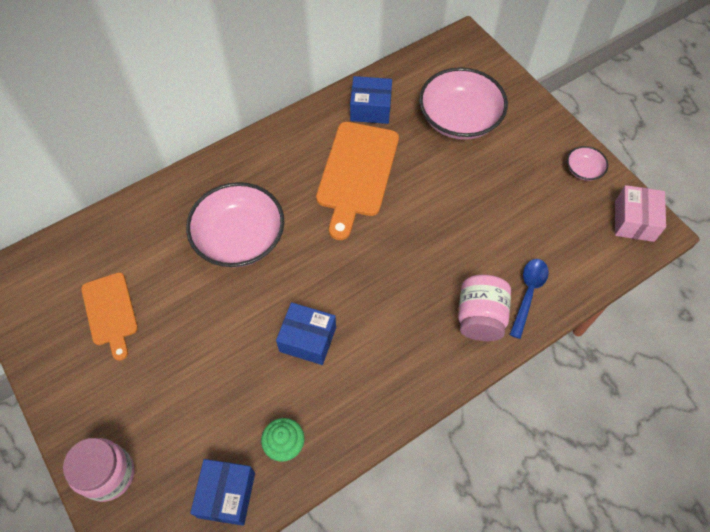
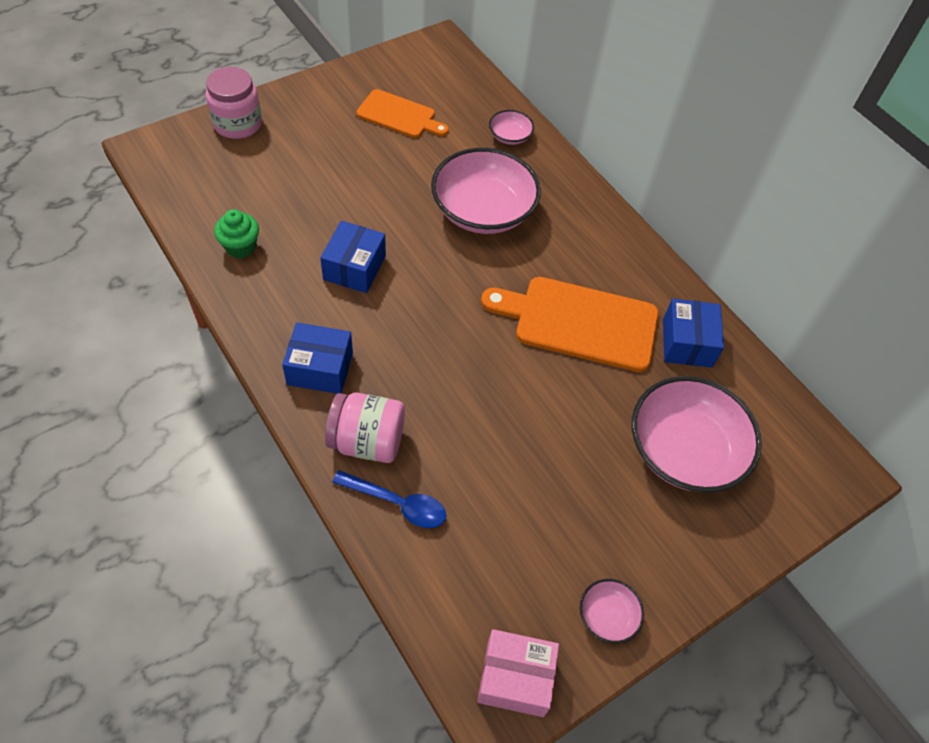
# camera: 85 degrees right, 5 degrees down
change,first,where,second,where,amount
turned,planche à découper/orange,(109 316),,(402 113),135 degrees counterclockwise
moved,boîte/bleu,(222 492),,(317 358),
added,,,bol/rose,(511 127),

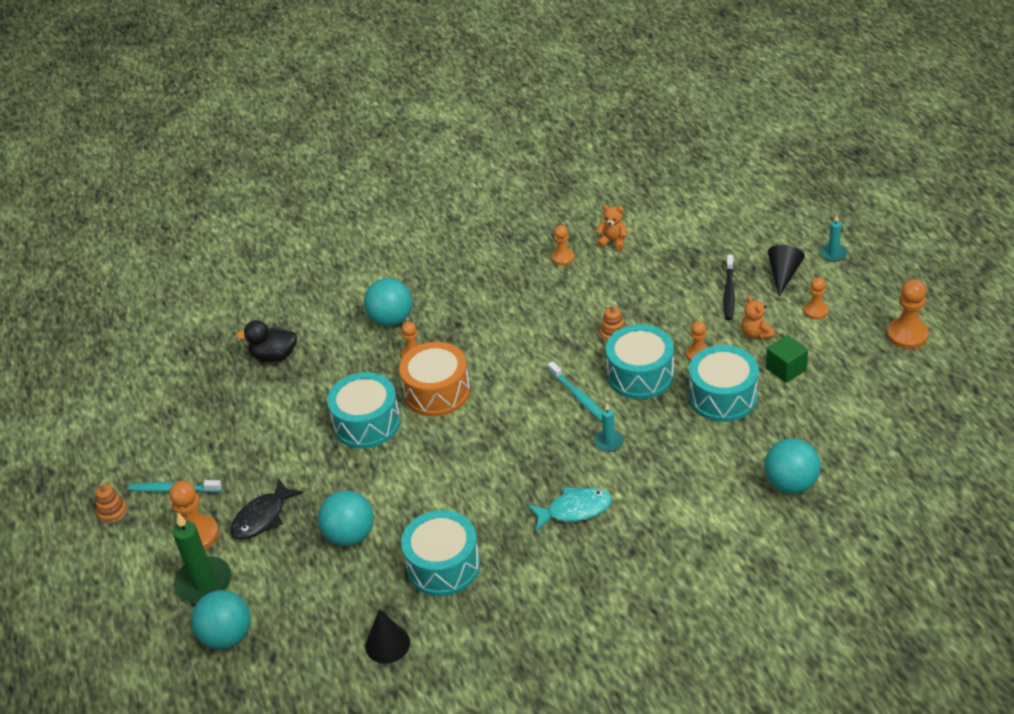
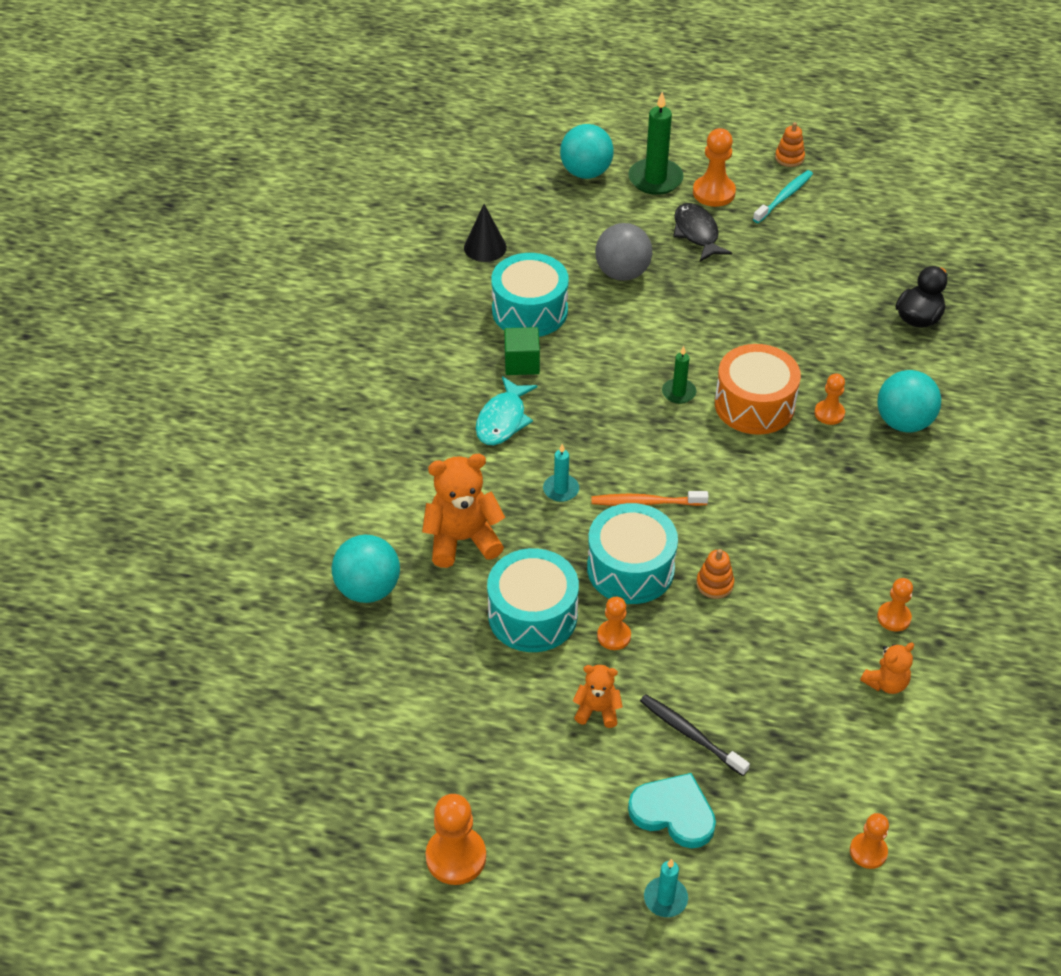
# camera: 120 degrees right, 5 degrees up
change,first,where,second,where,amount
replaced,cône/noir,(786 271),cœur/turquoise,(672 811),
moved,pion/orange,(816 298),,(869 841),
moved,cube/vert,(787 359),,(522 351),
recoloured,brosse à dents/turquoise,(575 391),brosse à dents/orange,(650 498),
removed,tambour/turquoise,(364 410),,,
recoloured,balle/turquoise,(346 518),balle/gris,(623 252),
added,,,bougie/vert,(679 375),
added,,,ours en peluche/orange,(463 511),

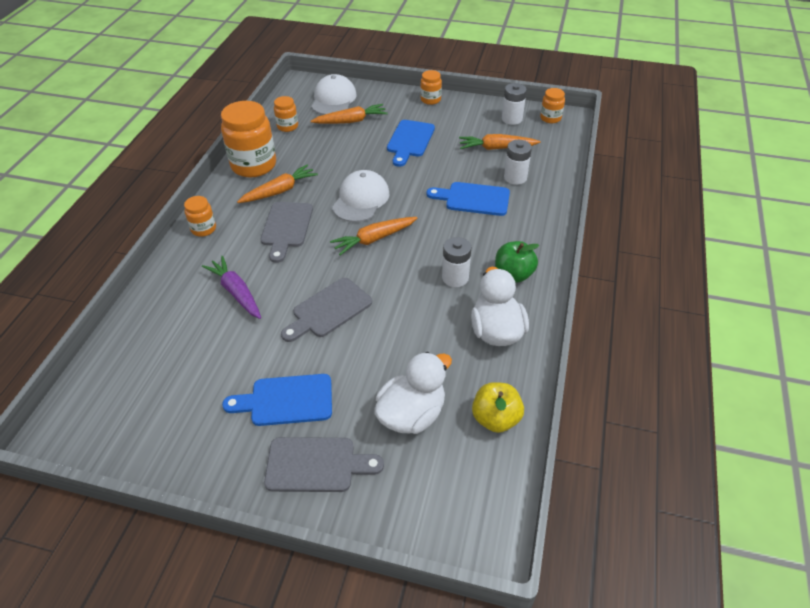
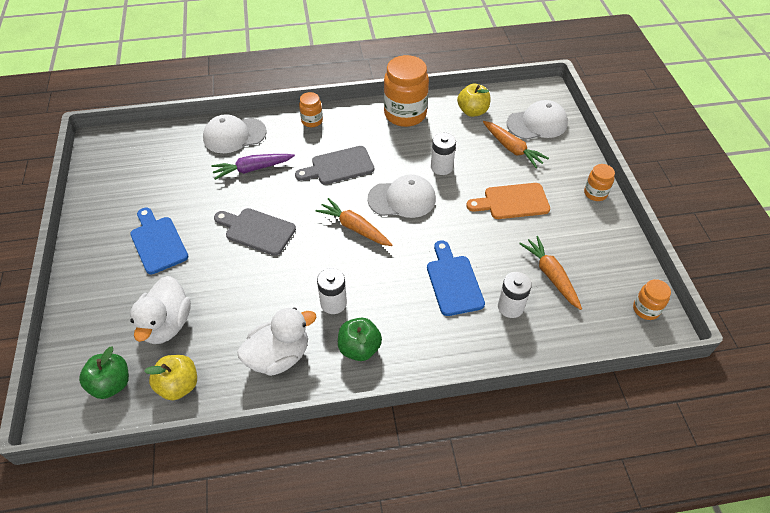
# camera: 65 degrees right, 5 degrees up
change,first,where,second,where,amount
moved,pile/blanc,(514 104),,(443 154),
replaced,bocal/orange,(286 114),pomme/jaune,(473 100),
recoloured,planche à découper/bleu,(411 143),planche à découper/orange,(508 201),
removed,carotte/orange,(277 183),,,
turned,carotte/violet,(231 287),,(253 167),135 degrees counterclockwise
turned,canard/blanc,(413 393),,(160 310),75 degrees clockwise
removed,planche à découper/gris,(324 464),,,
added,,,casquette/blanc,(235 133),
added,,,pomme/vert,(104 373),

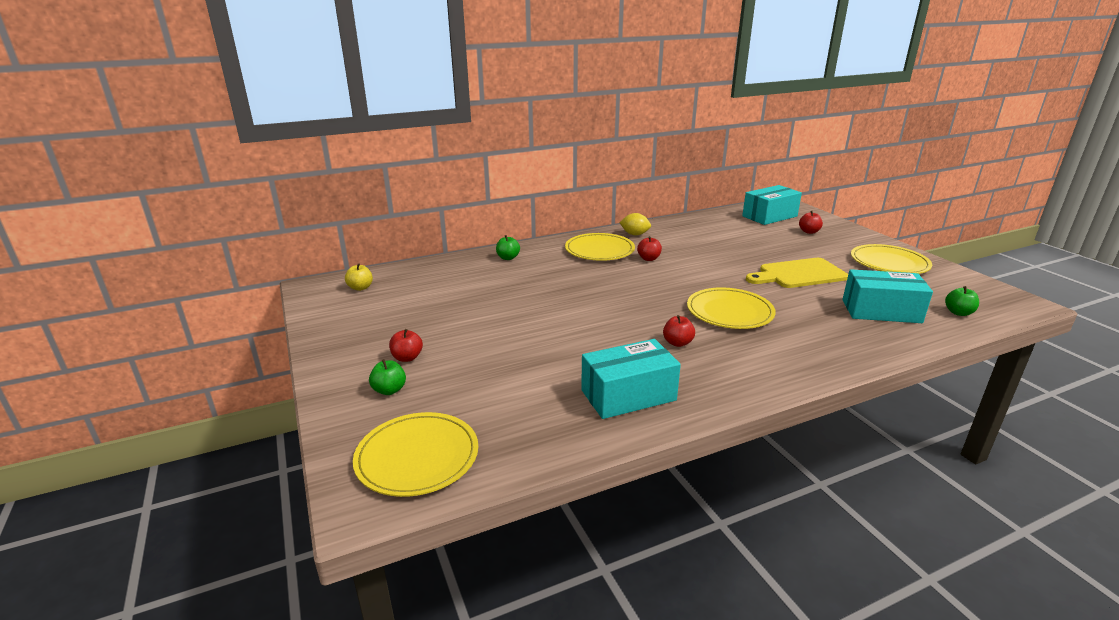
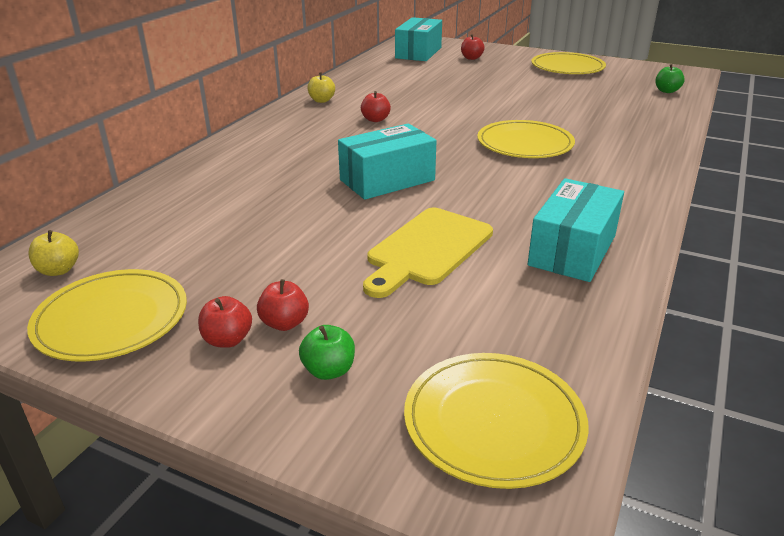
# camera: 40 degrees left, 5 degrees up
change,first,where,second,where,amount
replaced,citron/jaune,(635 224),pomme/jaune,(321 88),
moved,assiette/jaune,(600 247),,(107 315),
removed,pomme/vert,(508 247),,,
moved,planche à découper/jaune,(797 273),,(428 253),
moved,boîte/turquoise,(887 296),,(387 162),
moved,pomme/rouge,(679 331),,(225 322),

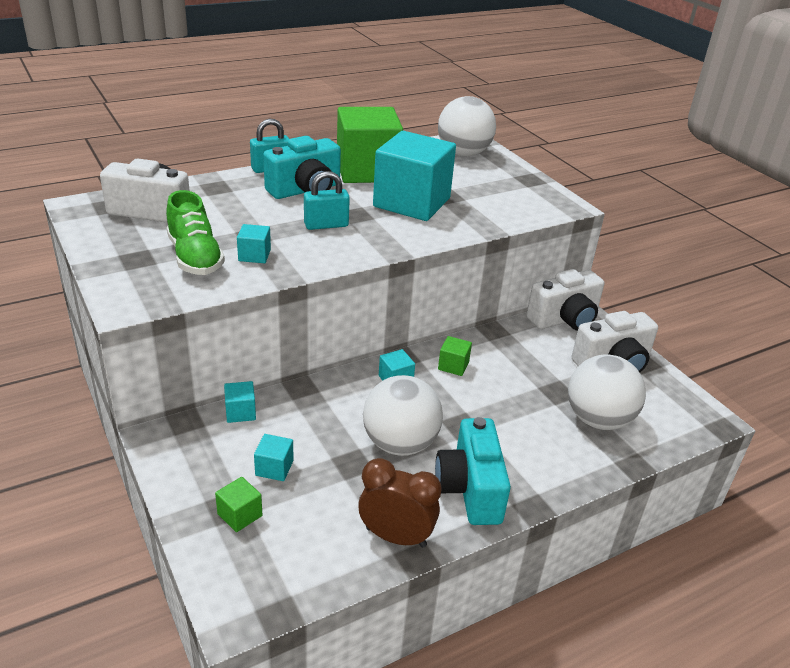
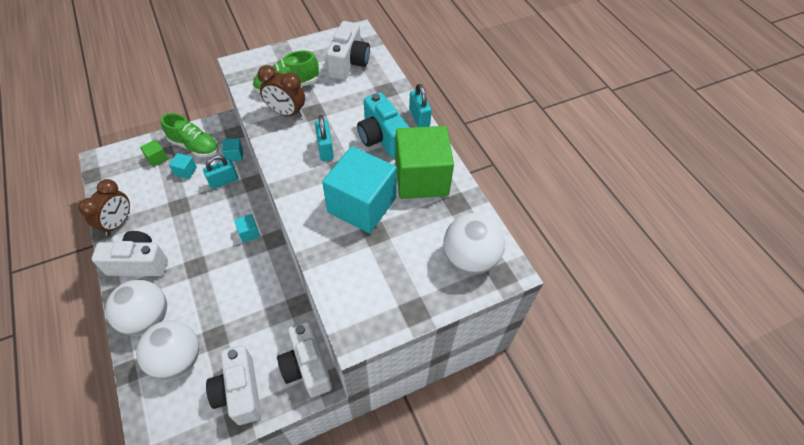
# camera: 95 degrees right, 20 degrees up
change,first,where,second,where,amount
replaced,cube/turquoise,(254 243),réveil/marron,(281 91),
removed,cube/vert,(455 356),,,
moved,balle/blanc,(403 415),,(136 308),
recoloured,appareil photo/turquoise,(473 471),appareil photo/blanc,(130 253),
added,,,chaussure/vert,(189 135),
added,,,cadenas/turquoise,(220 172),

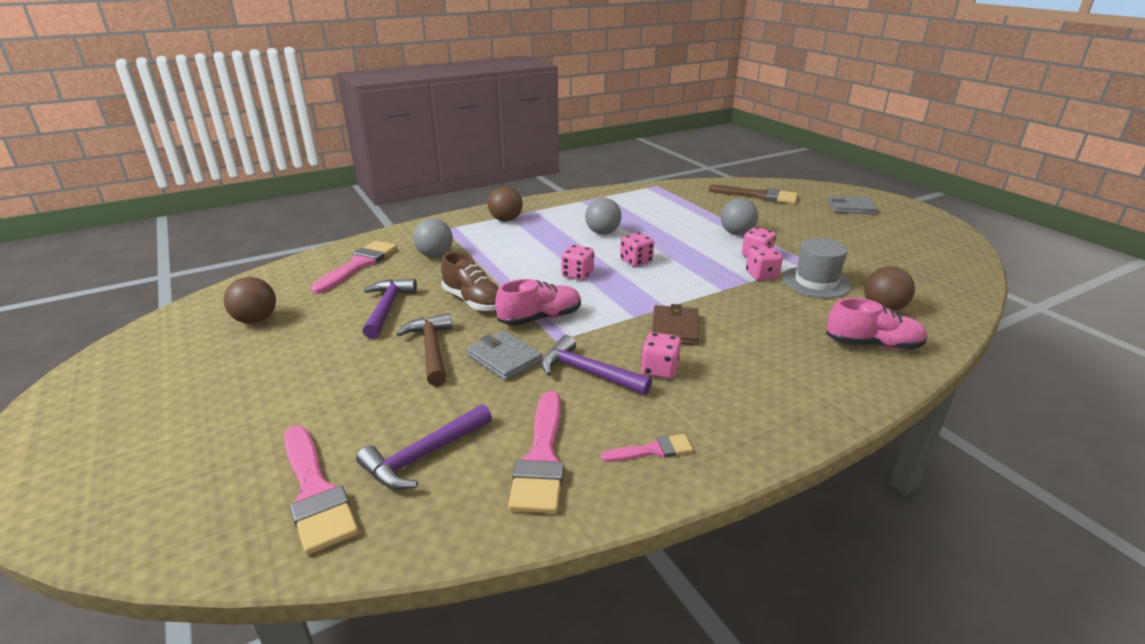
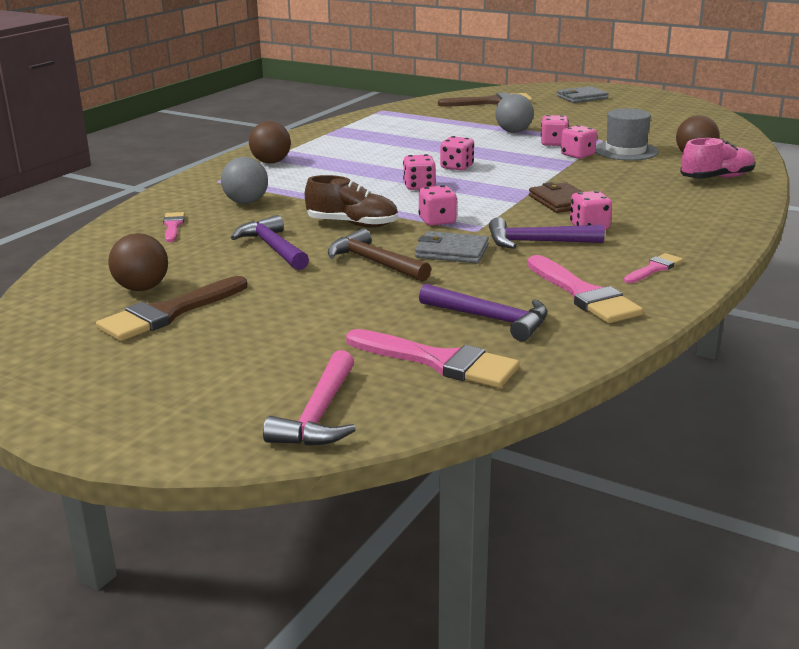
# camera: 30 degrees left, 5 degrees down
change,first,where,second,where,amount
removed,balle/gris,(603 216),,,
resized,pinceau/rose,(354 267),,(174 227),x0.54
replaced,chaussure/rose,(538 302),dé/rose,(437 205),
turned,marteau/violet,(424 447),,(483 312),75 degrees counterclockwise
added,,,pinceau/marron,(171 308),
added,,,marteau/rose,(309 398),

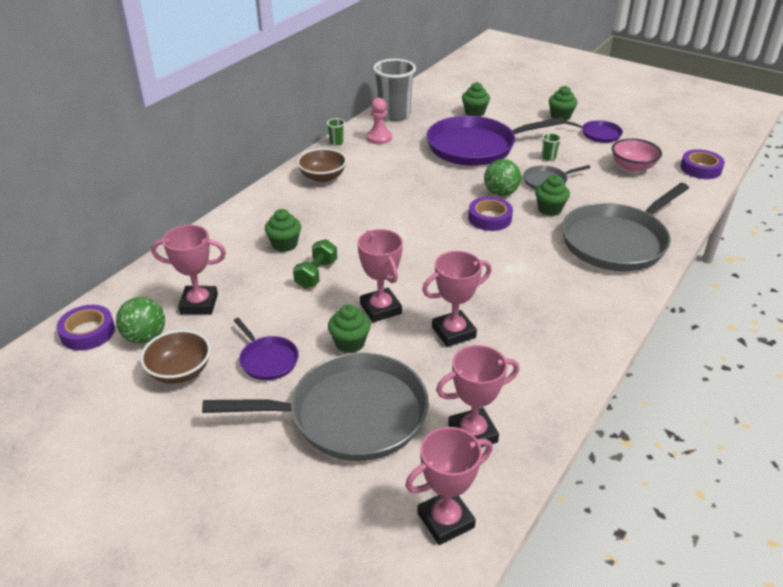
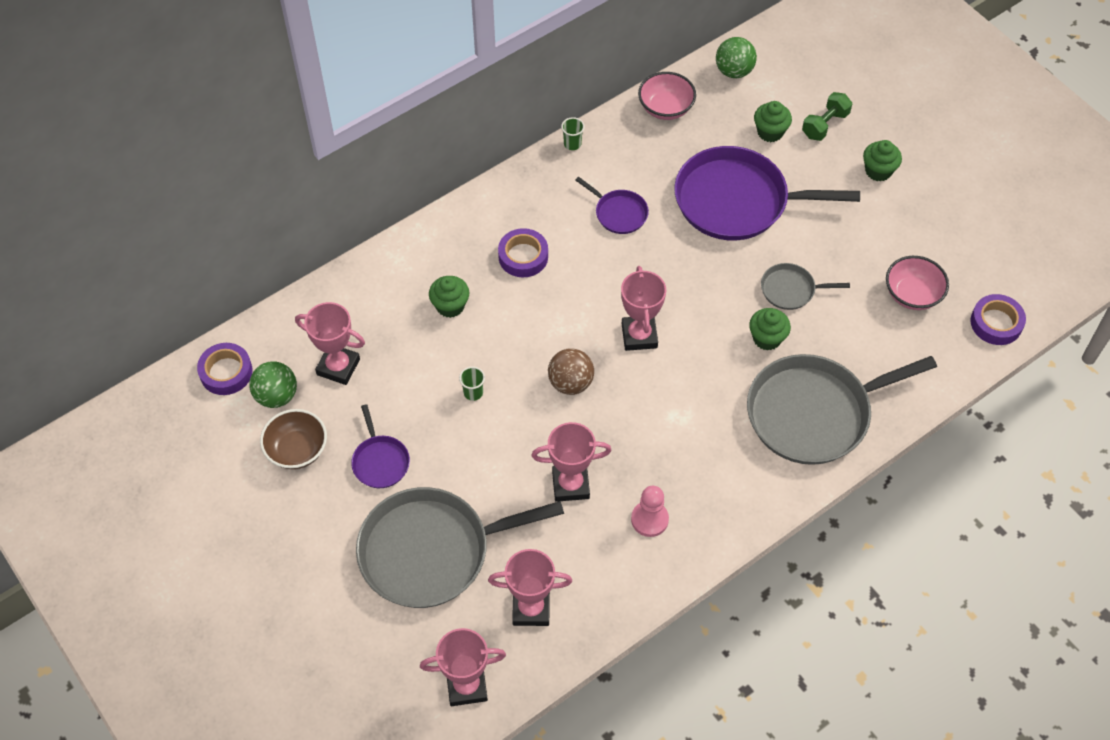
# camera: 20 degrees right, 20 degrees up
change,first,where,second,where,amount
replaced,gobelet/gris,(394 90),bol/rose,(667 96),
moved,pion/rose,(379 121),,(650 511),
moved,poêle/violet,(594 131),,(612 205),
moved,gobelet/vert,(551 147),,(472 384),
removed,bol/marron,(322 165),,,
moved,balle/vert,(502 177),,(736 57),
moved,ruban adhésif/violet,(490 214),,(523 252),
moved,trophée/rose,(380 275),,(643 308),
moved,haltère/vert,(315 264),,(827 116),
removed,muffin/vert,(349 328),,,
turned,poêle/gris,(315 407),,(460 547),150 degrees clockwise
added,,,balle/marron,(571 371),

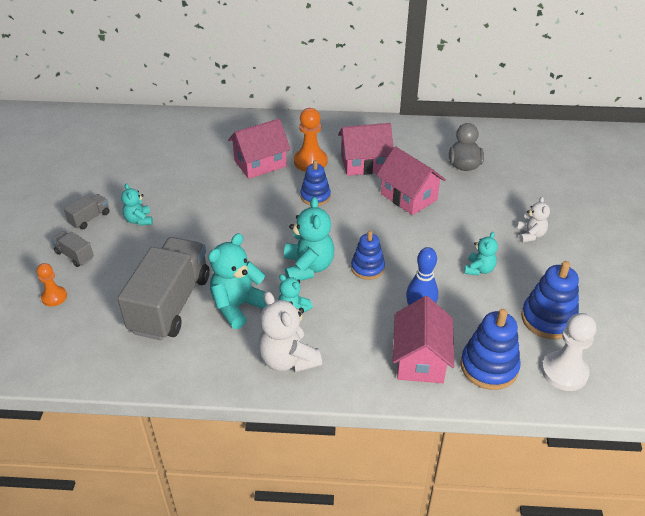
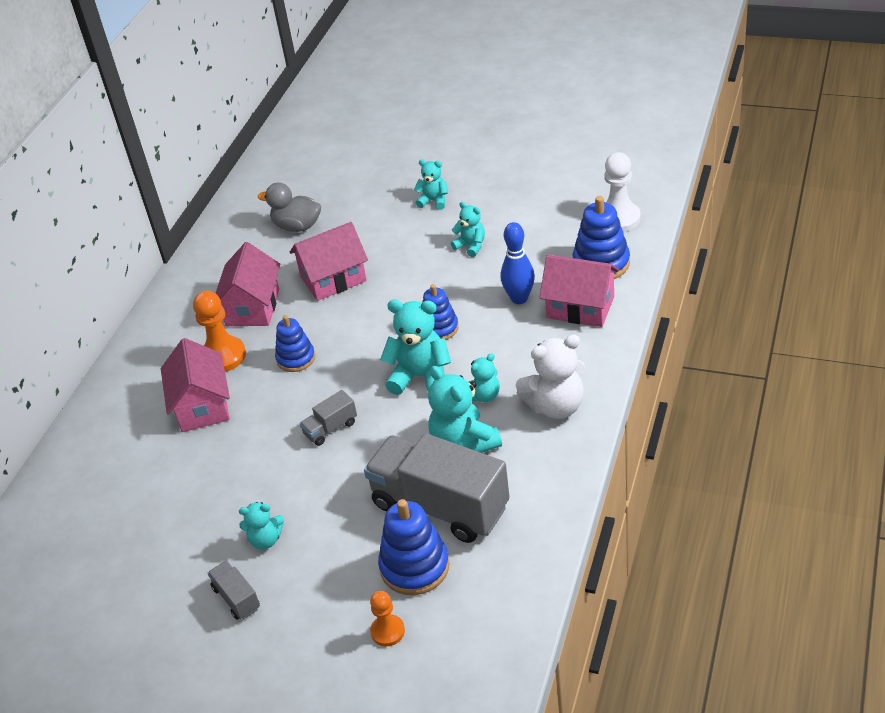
# camera: 70 degrees left, 0 degrees up
change,first,where,second,where,amount
recoloured,ours en peluche/blanc,(533 219),ours en peluche/turquoise,(431 184),
moved,camion/gris,(72 249),,(328 418),
moved,jouet à empiler/bleu,(550 300),,(414 547),

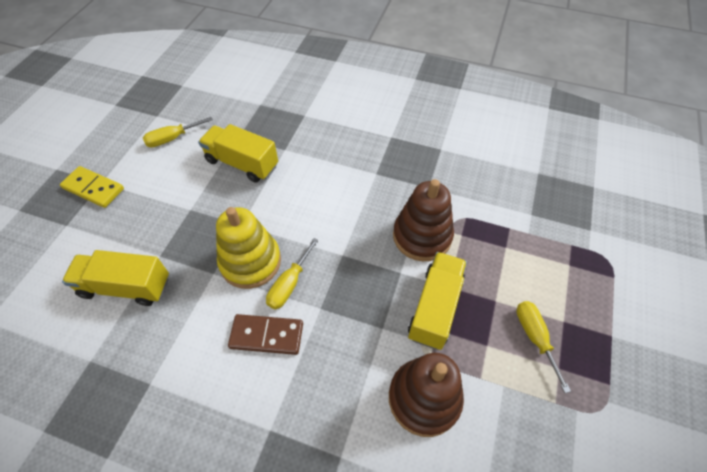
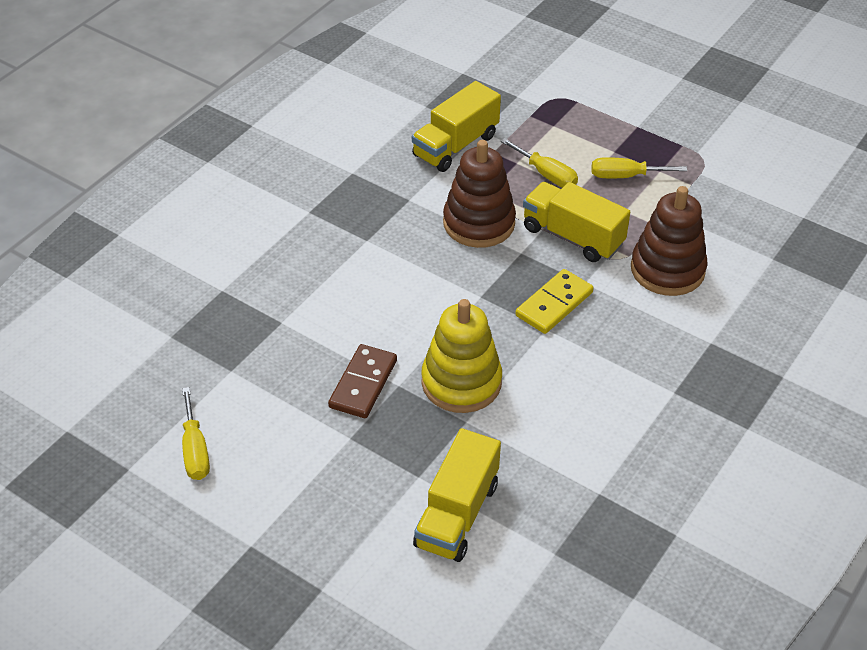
# camera: 75 degrees left, 10 degrees down
change,first,where,second,where,amount
moved,camion/jaune,(238 153),,(456 126),
moved,domino/jaune,(92 187),,(554 301),
moved,tournevis/jaune,(292 273),,(539 163),
moved,domino/marron,(265 334),,(362 381),

